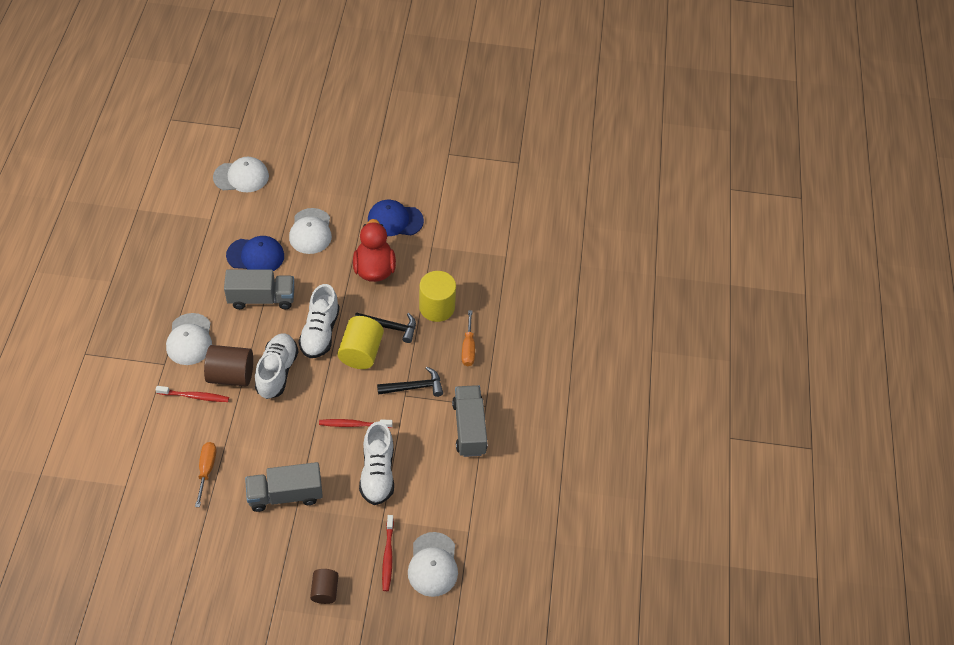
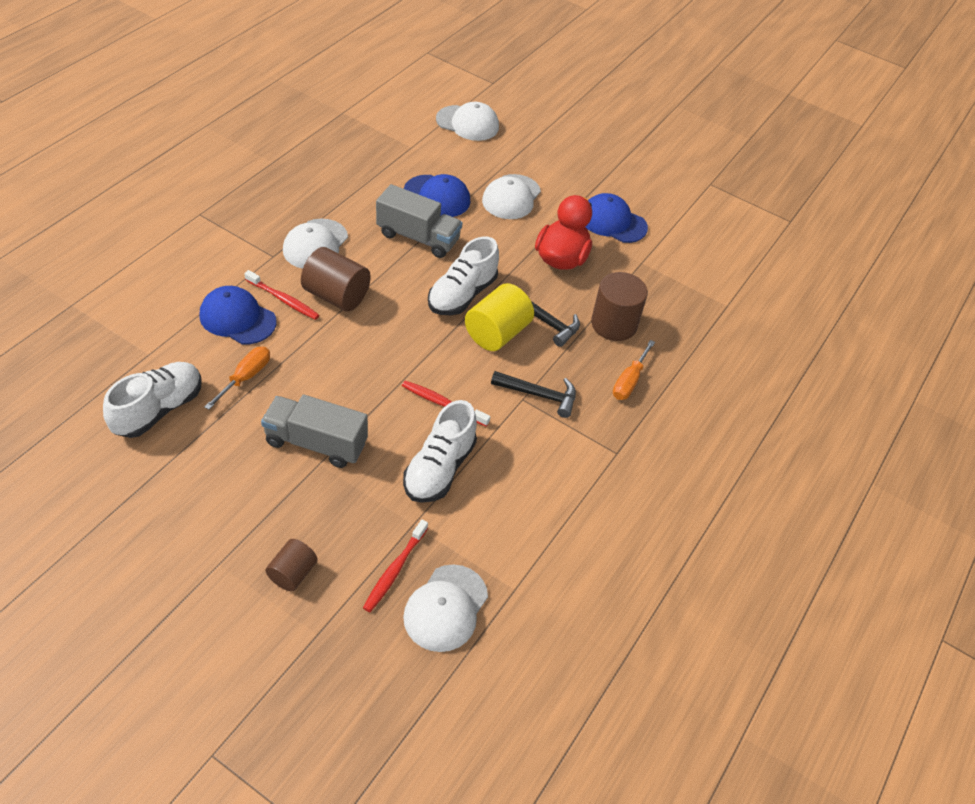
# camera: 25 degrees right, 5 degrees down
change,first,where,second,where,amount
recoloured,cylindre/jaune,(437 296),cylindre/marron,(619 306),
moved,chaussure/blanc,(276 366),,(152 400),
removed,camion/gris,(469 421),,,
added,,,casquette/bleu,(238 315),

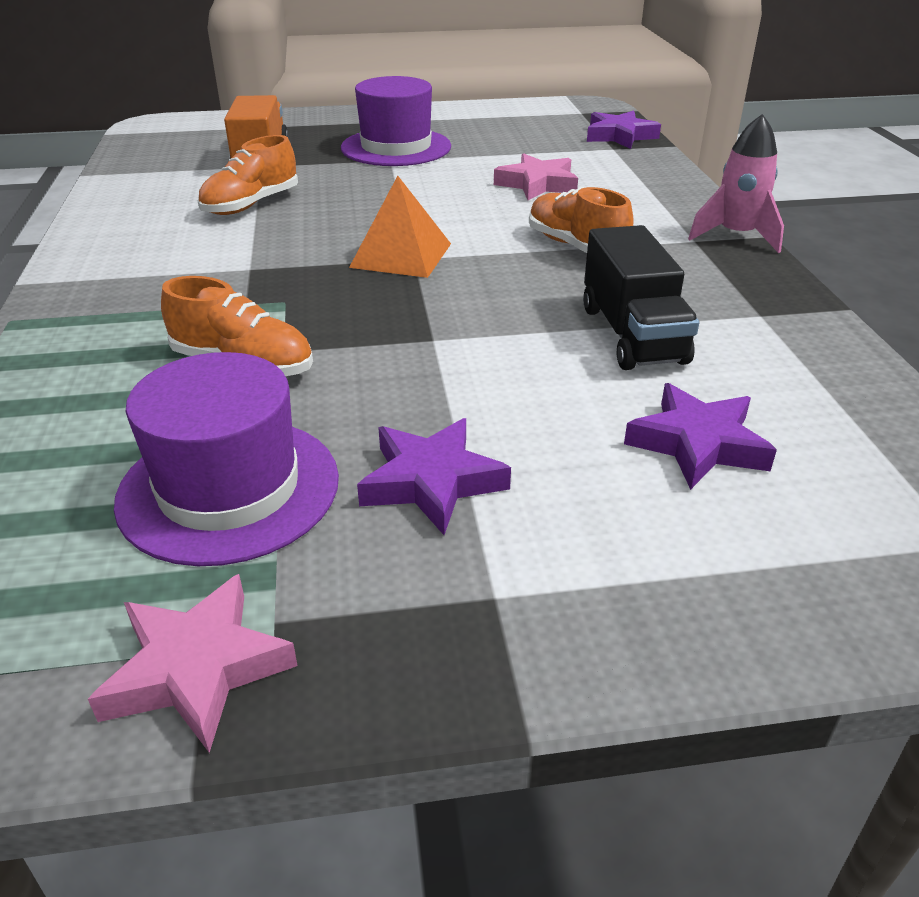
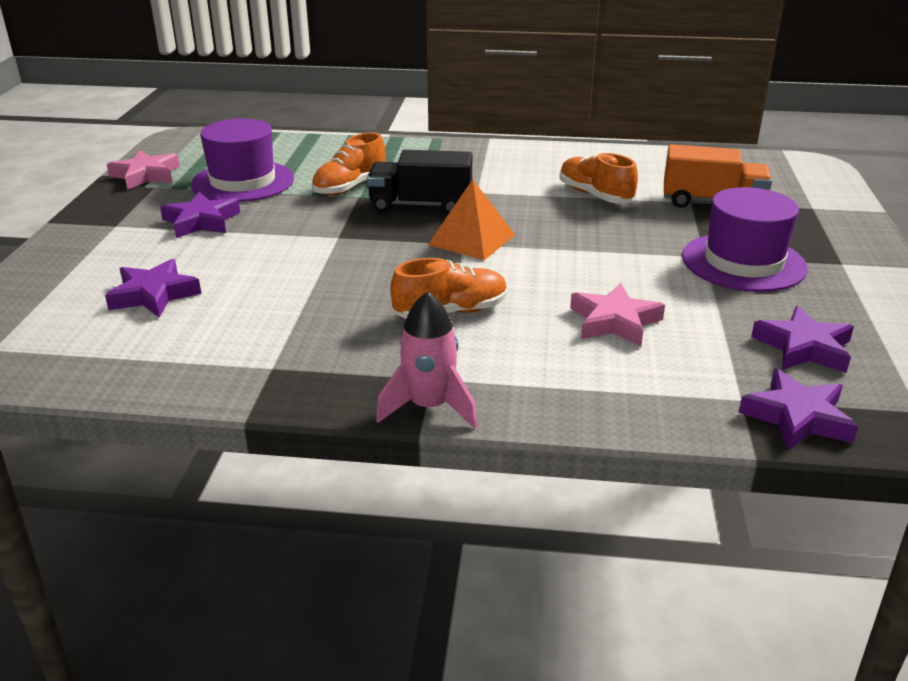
# camera: 105 degrees right, 5 degrees down
change,first,where,second,where,amount
moved,camion/noir,(641 297),,(419 182),
added,,,étoile/violet,(802 339),

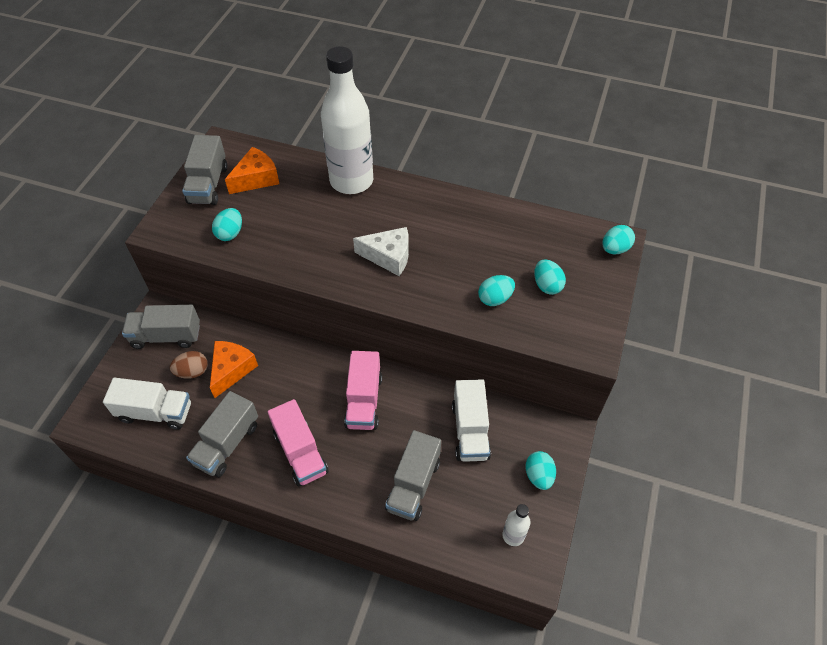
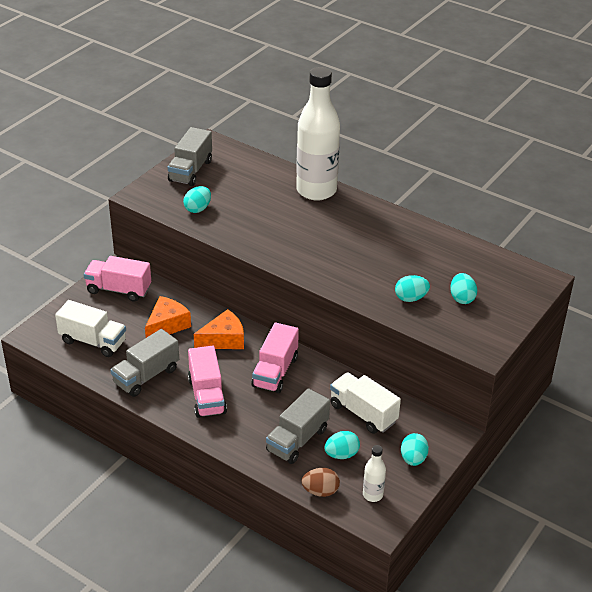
# camera: 15 degrees right, 15 degrees down
change,first,where,second,where,amount
moved,fromage/orange,(252 170),,(219 329),
moved,œuf/turquoise,(618 239),,(342 445),
removed,fromage/blanc,(381 251),,,
recoloured,camion/gris,(161 327),camion/rose,(117 279),
moved,œuf/marron,(189 365),,(321 482),
turned,camion/blanc,(471 420),,(365 403),120 degrees clockwise

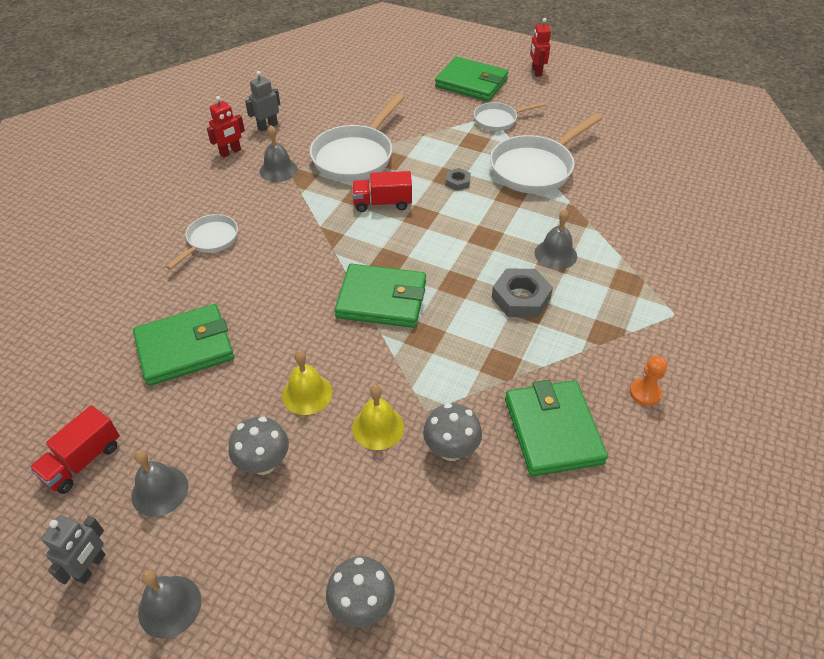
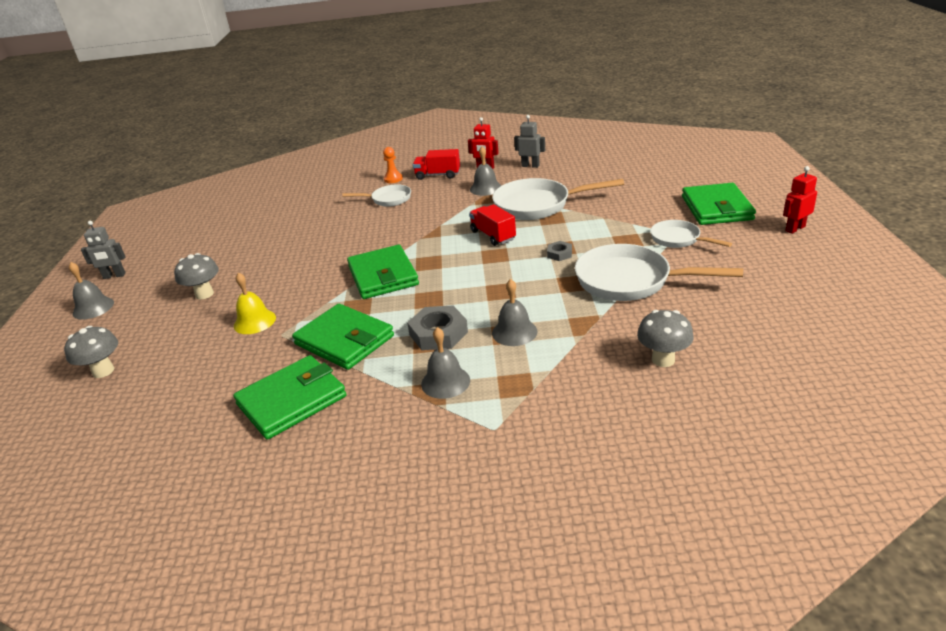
# camera: 65 degrees right, 15 degrees down
change,first,where,second,where,amount
moved,portefeuille/vert,(183 345),,(343 337),
removed,cloche/jaune,(307 382),,,
moved,pion/orange,(648 380),,(393 165),
moved,champignon/gris,(452 432),,(665 338),
moved,camion/rouge,(74 449),,(436 164),
moved,cloche/gris,(160 483),,(445 363),

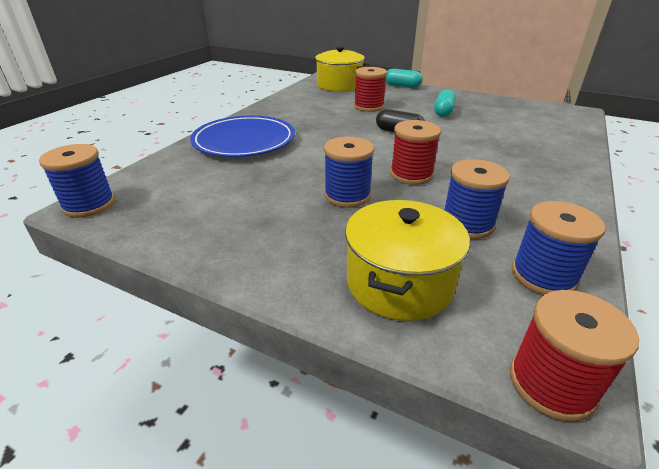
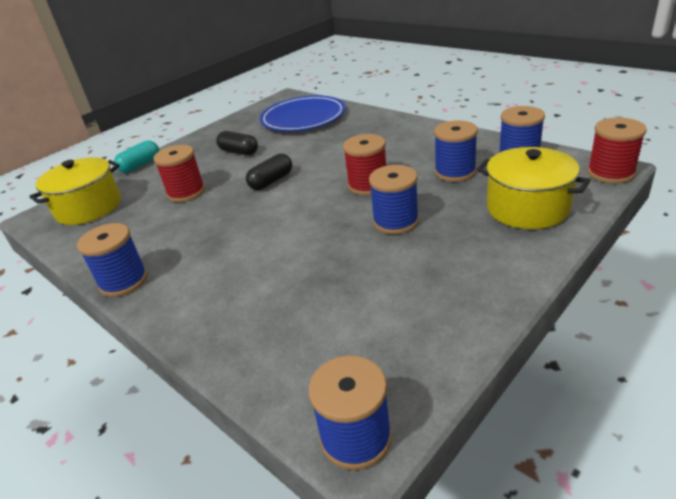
# camera: 70 degrees left, 0 degrees up
change,first,where,second,where,amount
recoloured,gélule/turquoise,(445 103),gélule/noir,(237 143),
moved,assiette/bleu,(242 136),,(303 113),
added,,,bobine/bleu,(112 260),

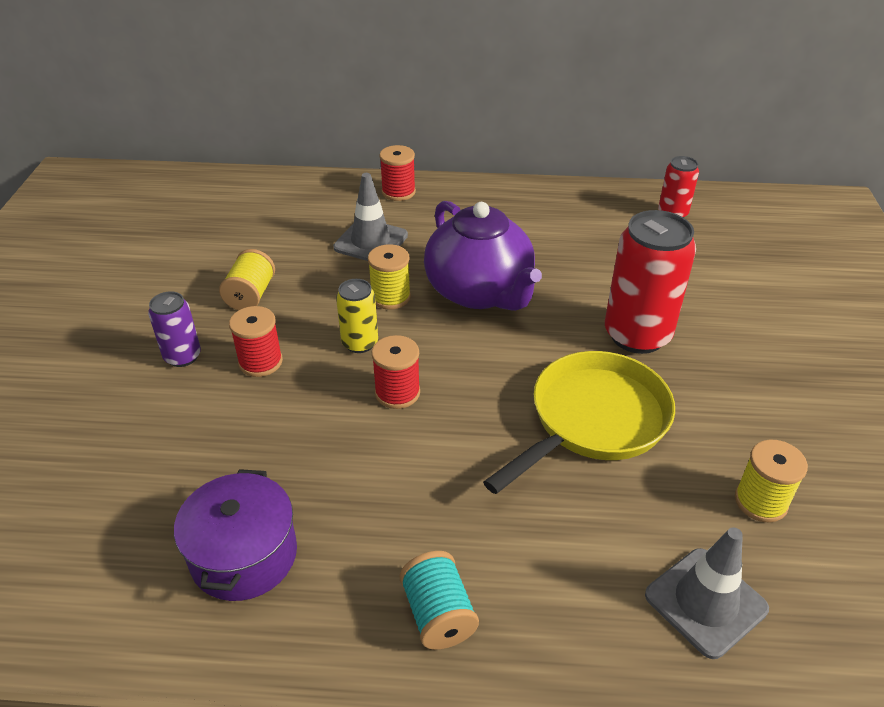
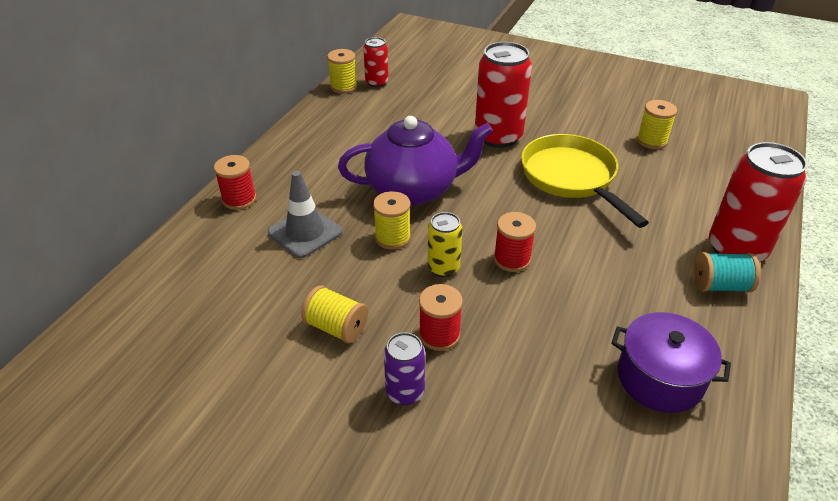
# camera: 70 degrees left, 0 degrees up
change,first,where,second,where,amount
removed,cône de chantier/gris,(707 593),,,
added,,,bobine/jaune,(342 71),
added,,,canette/rouge,(758 201),

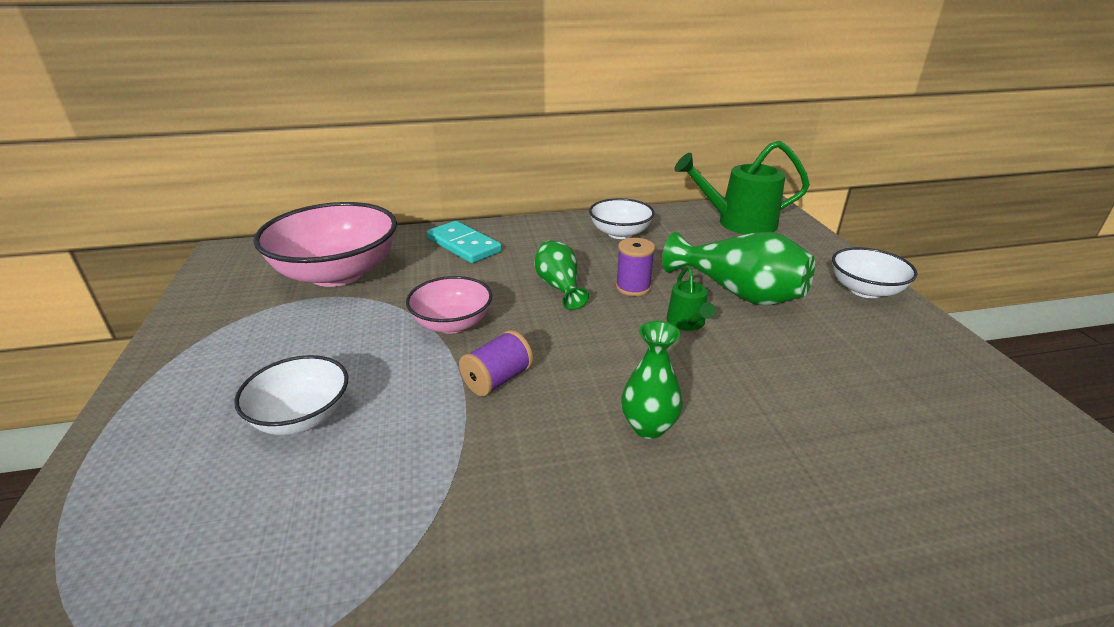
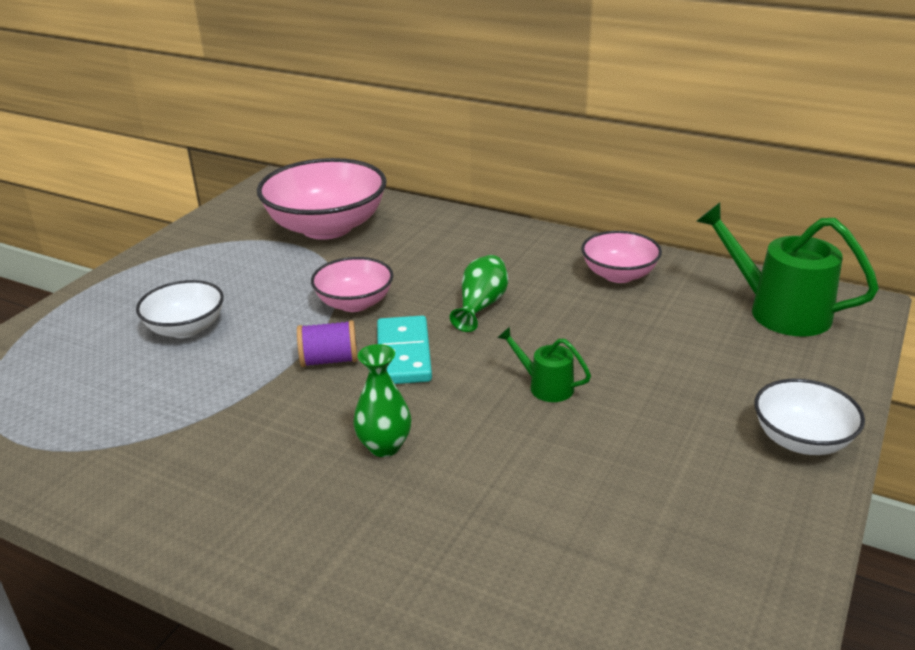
# camera: 40 degrees right, 0 degrees up
change,first,where,second,where,amount
recoloured,bol/blanc,(622 218),bol/rose,(621 257),
moved,domino/turquoise,(464 242),,(404 350),
removed,vase/vert,(738 268),,,
removed,bobine/violet,(635 267),,,
turned,arrosoir/vert,(691 298),,(544 364),90 degrees clockwise

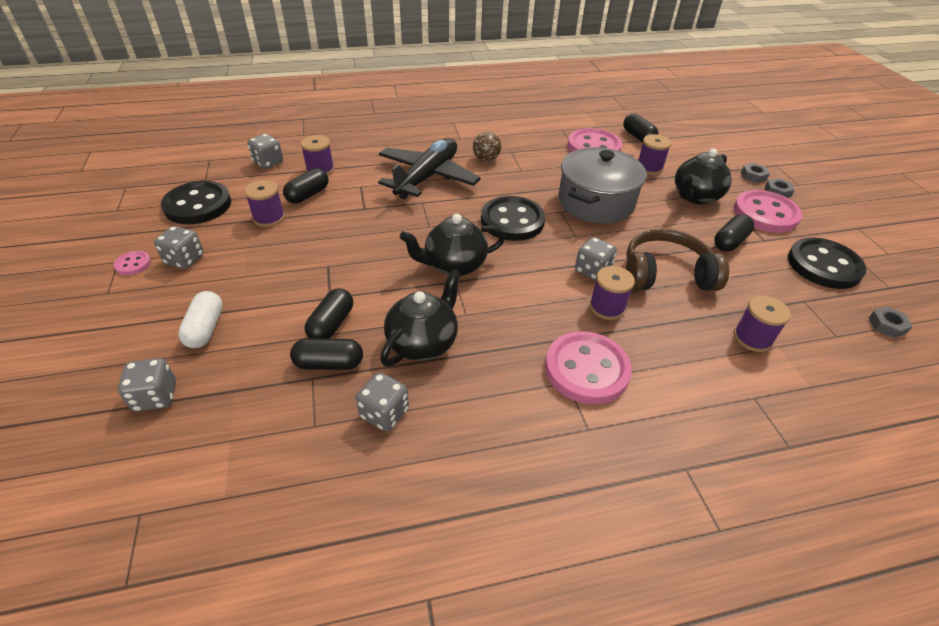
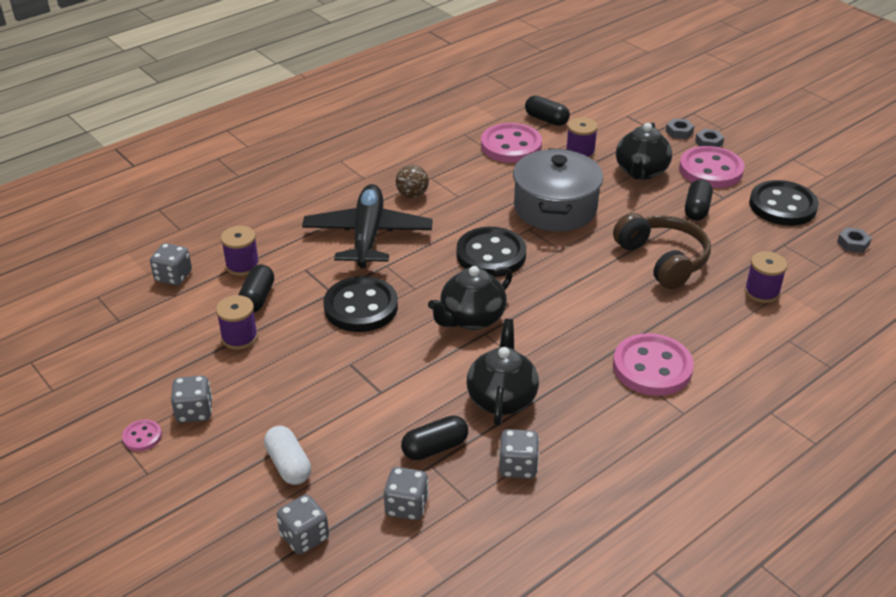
# camera: 25 degrees left, 5 degrees down
change,first,where,second,where,amount
moved,bouton/noir,(196 202),,(360 304),
turned,casque audio/marron,(677 259),,(662 251),90 degrees clockwise
moved,dé/gris,(596 259),,(406 493),
removed,bobine/violet,(612 293),,,
removed,gélule/noir,(329 313),,,

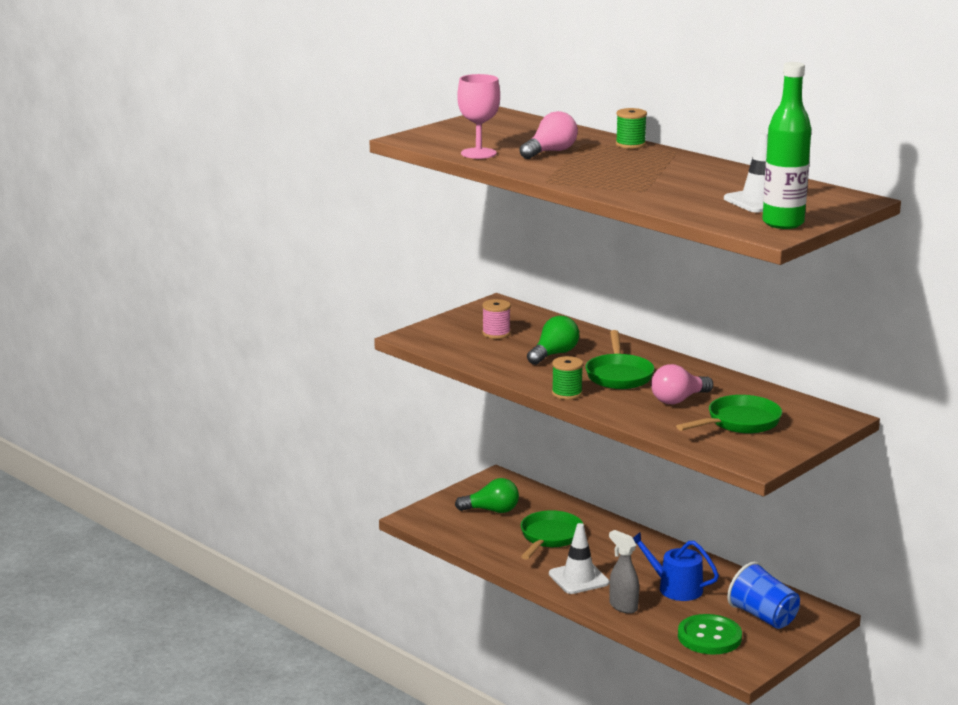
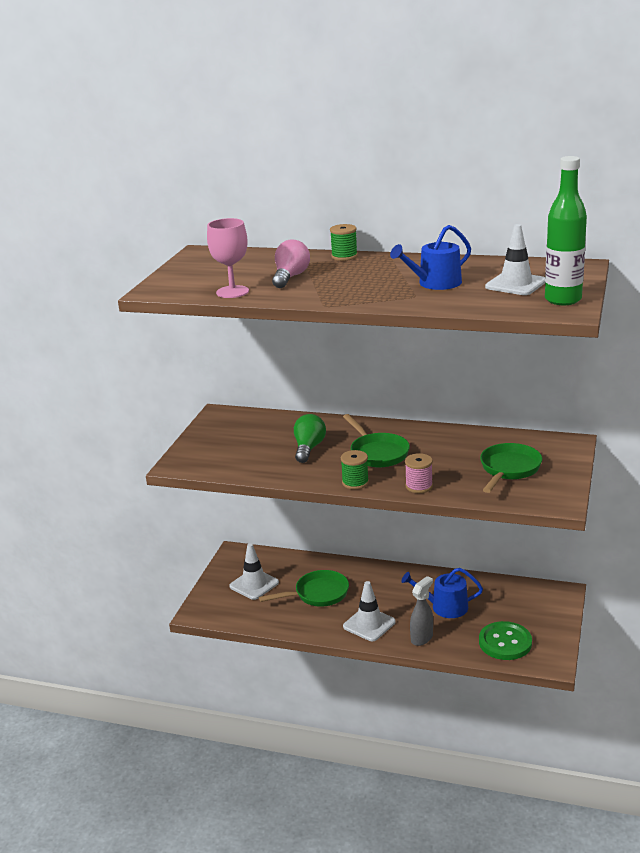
# camera: 25 degrees left, 5 degrees up
change,first,where,second,where,amount
moved,bobine/rose,(496 319),,(419 473),
removed,ampoule/rose,(682 384),,,
replaced,ampoule/vert,(487 495),cône de chantier/blanc,(254 571),
turned,poêle/vert,(552 535),,(304 588),75 degrees clockwise
turned,vaporisateur/gris,(624 572),,(421 611),105 degrees clockwise
removed,gobelet/bleu,(763 595),,,
added,,,arrosoir/bleu,(430 257),

